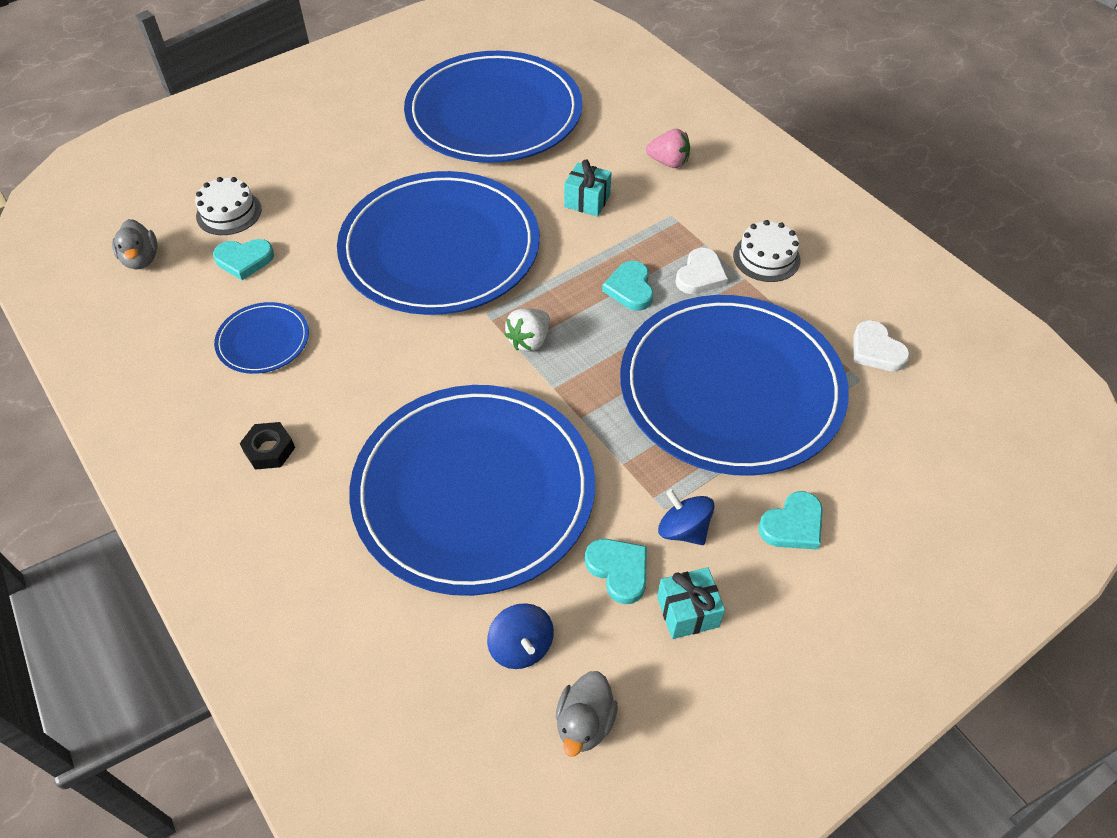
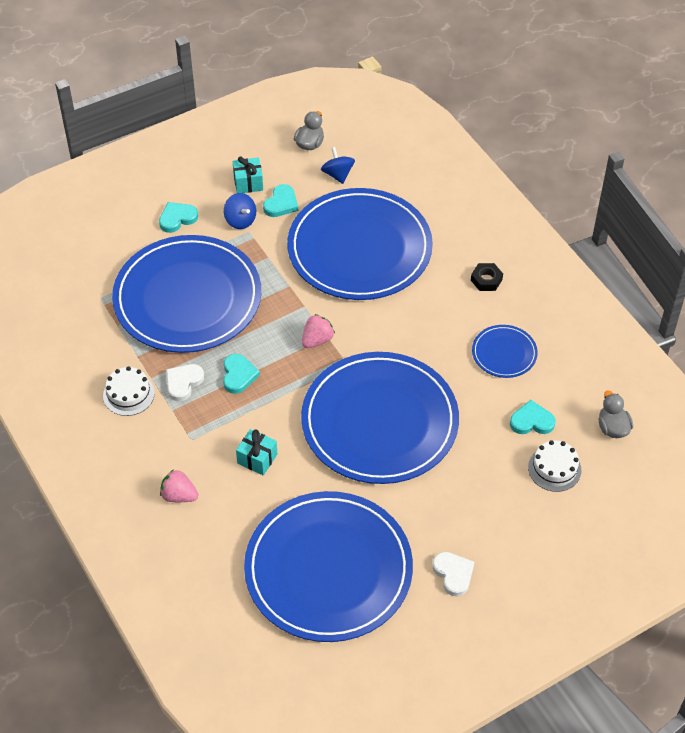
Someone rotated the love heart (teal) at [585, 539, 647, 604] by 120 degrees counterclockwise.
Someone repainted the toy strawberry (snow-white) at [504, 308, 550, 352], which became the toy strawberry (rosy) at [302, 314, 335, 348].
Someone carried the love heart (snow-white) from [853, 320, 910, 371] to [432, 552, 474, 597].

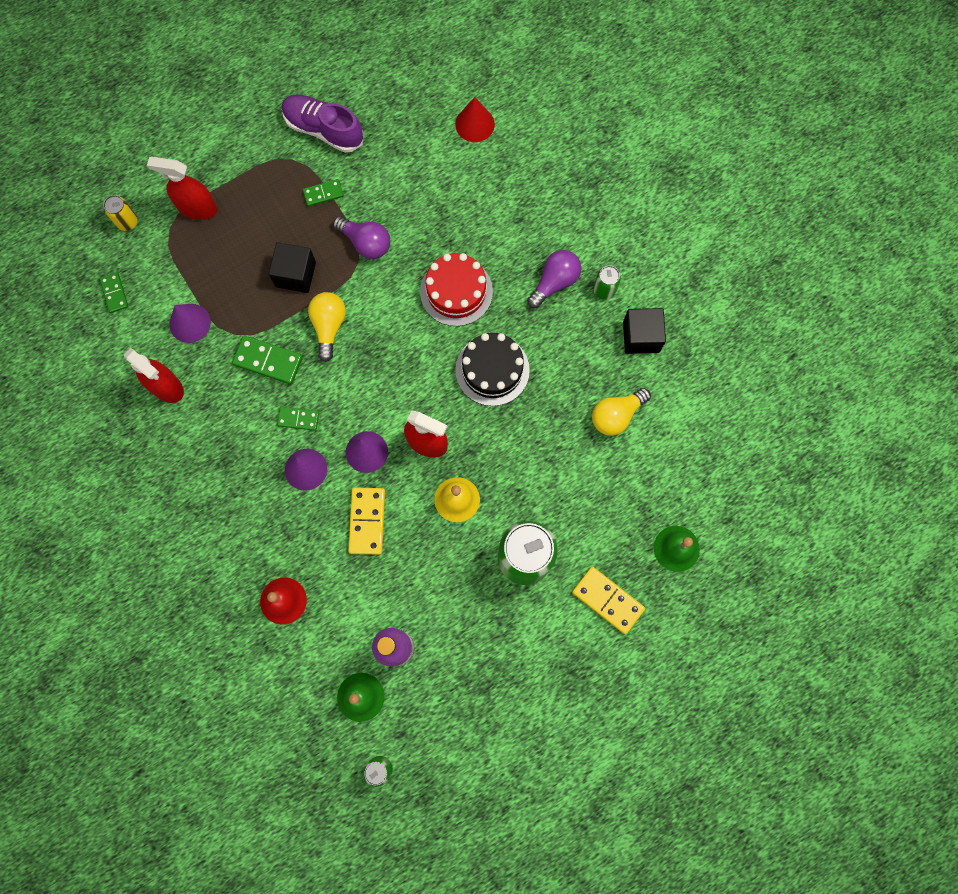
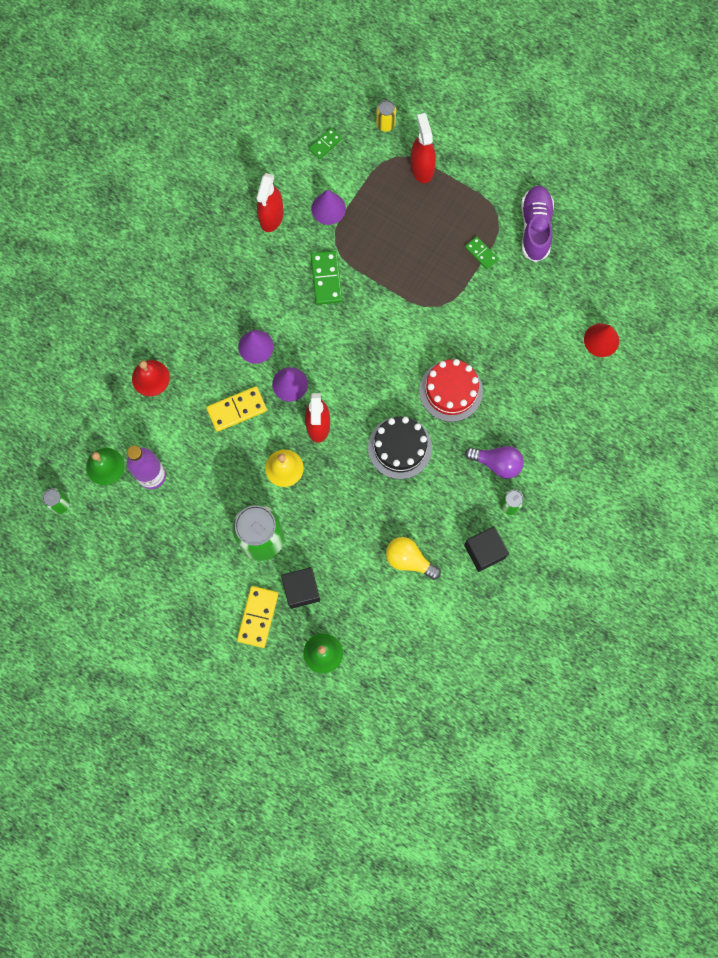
Someone carried the cube (black) from [269, 242, 316, 293] to [281, 567, 320, 609].
Someone took away the domino tile (emerald) at [277, 407, 319, 431].
Someone took away the lightbulb (golden) at [308, 292, 346, 362].
Someone took away the lightbulb (violet) at [333, 216, 390, 259].

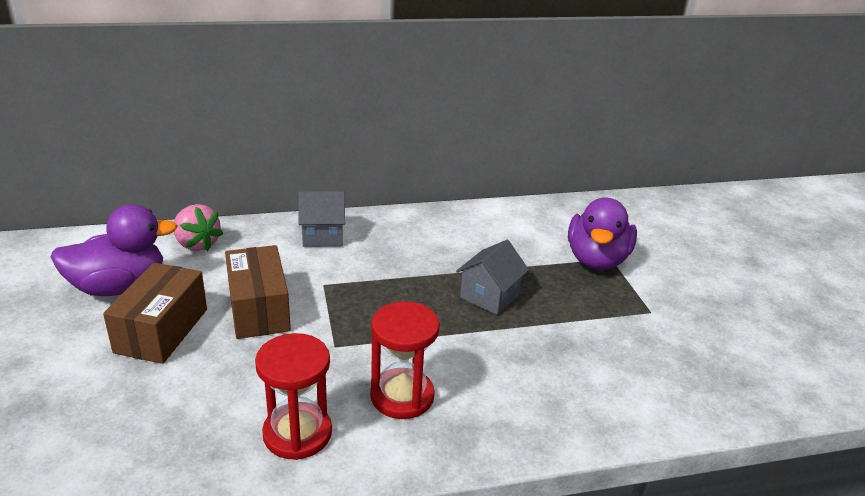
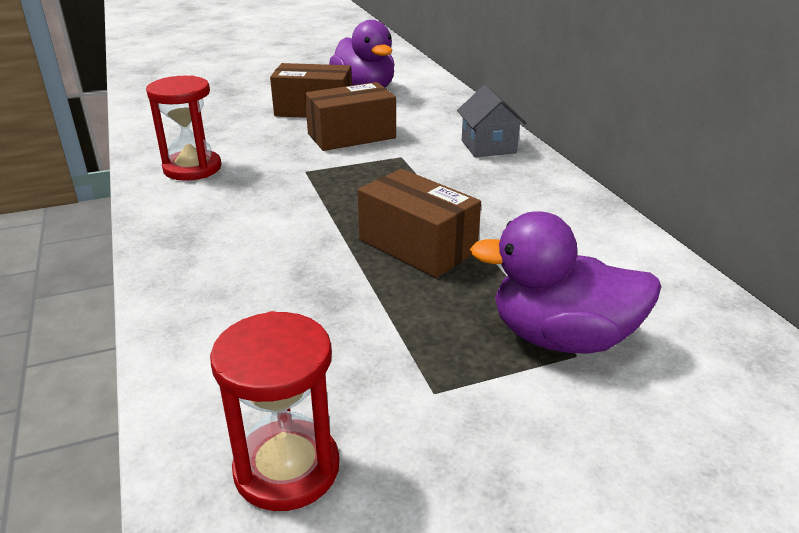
Someone carried the sand timer (red) from [370, 301, 440, 419] to [210, 311, 339, 511].
Someone swapped the toy house (grey) at [456, 240, 529, 315] for the package (dark brown) at [357, 169, 481, 278].
Someone took away the toy strawberry (rosy) at [174, 204, 224, 251].

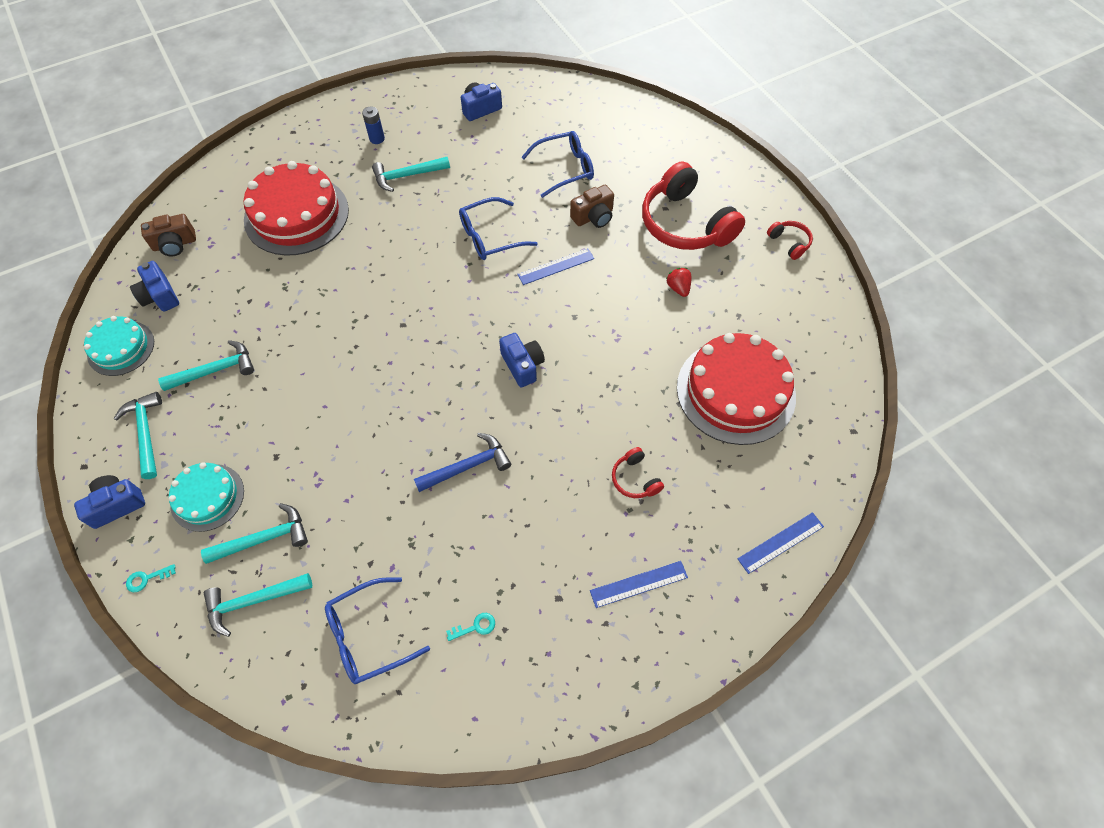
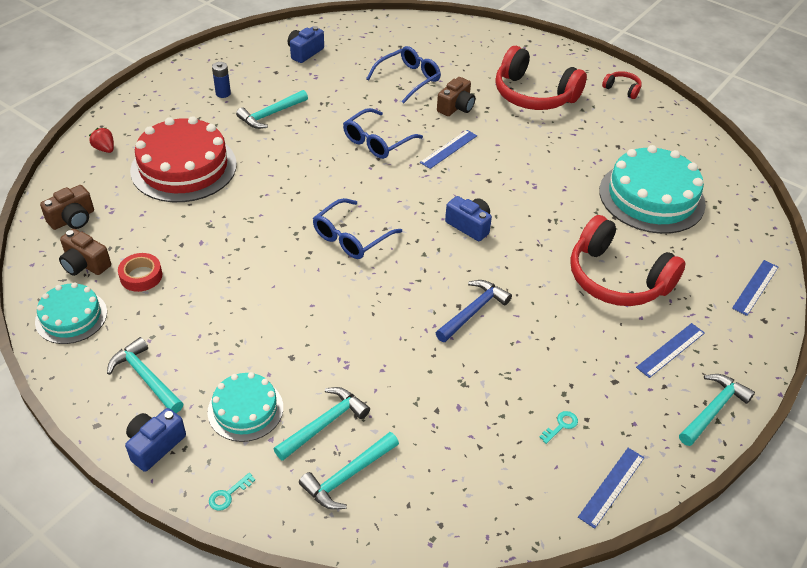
Someone repainted the compact camera (blue) at [130, 261, 179, 312], which became the compact camera (dark brown) at [59, 229, 111, 276].
Someone carried the toy strawberry (red) from [666, 268, 692, 297] to [89, 128, 114, 153].
Someone put down the tape (red) at [118, 253, 162, 292].
Someone carried the glasses (blue) from [325, 577, 430, 684] to [313, 198, 402, 259].
Someone scaled the over-ear headphones (red) at [612, 447, 664, 498] by 2.28.
Someone put down the straightedge (blue) at [578, 448, 644, 529].
Someone repainted the layer cake (red) at [677, 333, 796, 445], which became the layer cake (teal) at [599, 145, 706, 234].
Someone carried the claw hammer (teal) from [158, 340, 254, 391] to [679, 374, 755, 446].

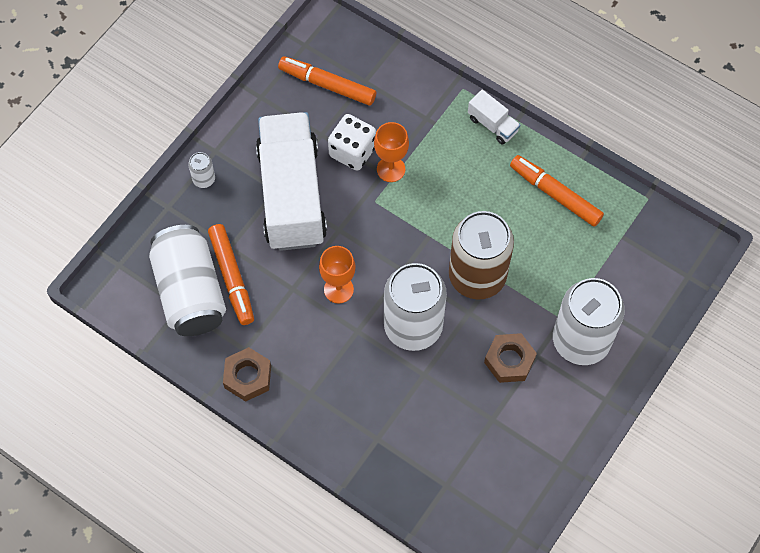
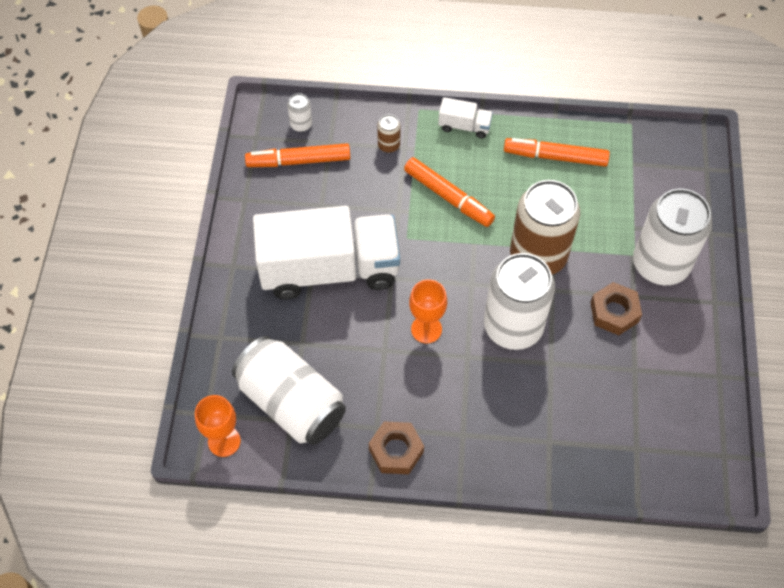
Someone carried the chalice (orange-coloured) from [374, 122, 409, 182] to [195, 395, 241, 457].
Someone rotated the lorry (snow-white) at [256, 112, 327, 251] by 120 degrees clockwise.
Someone carried the soda can (snow-white) from [188, 152, 215, 188] to [287, 93, 312, 132].
Someone put down the soda can (dark brown) at [377, 114, 401, 153].
Someone carried the marker pen (orange-coloured) from [208, 224, 254, 325] to [404, 157, 495, 227].
Someone took away the game die (snow-white) at [328, 114, 377, 171].

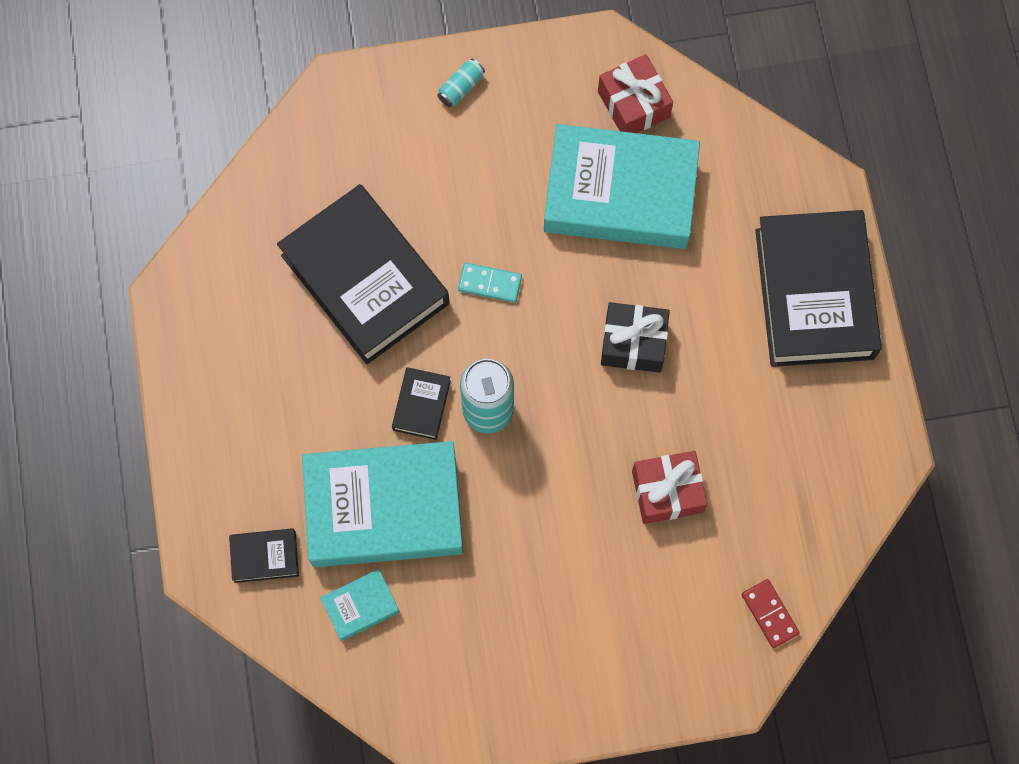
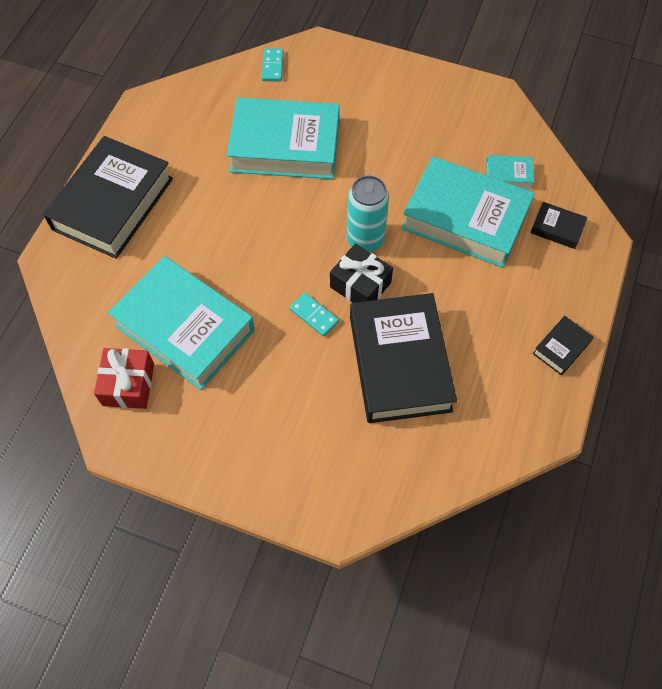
Someone swapped the wrapped gift (red) at [632, 451, 708, 524] for the hardcover (teal) at [227, 97, 340, 179].
Someone repainted the domino tile (red) at [742, 579, 800, 648], which became the domino tile (teal) at [261, 48, 284, 81].
Someone carried the wrapped gift (black) from [601, 302, 670, 373] to [330, 243, 393, 303].
Someone carried the hardcover (black) from [392, 367, 451, 440] to [533, 316, 594, 375].
Someone took away the soda can (teal) at [437, 59, 485, 107].

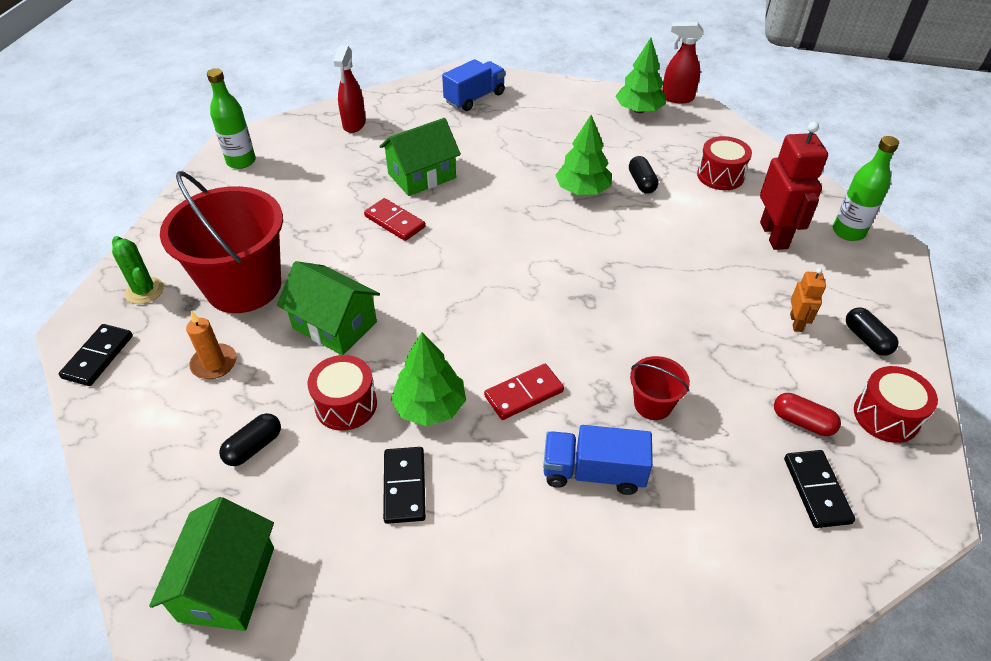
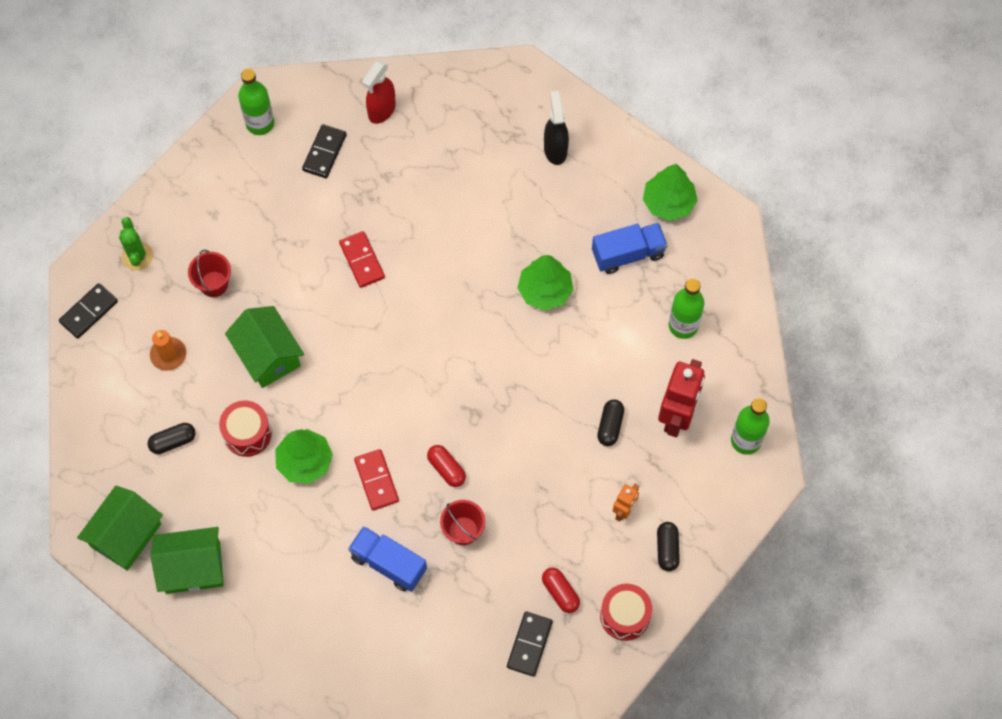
Someone carried the toy house (emerald) from [379, 118, 461, 196] to [150, 527, 224, 594].
Someone scaled the bucket (red) at [160, 171, 283, 313] by 0.45.
Someone carried the domino tile (black) from [383, 447, 426, 524] to [302, 124, 346, 178].
Someone rotated the domino tile (red) at [484, 364, 564, 420] by 75 degrees clockwise.
Someone put down the capsule (red) at [427, 445, 466, 487].
Someone put down the sprayer (black) at [544, 91, 569, 165].
Someone carried the lorry (blue) from [442, 59, 506, 111] to [592, 223, 668, 274].
Someone carried the capsule (black) from [629, 156, 659, 194] to [597, 399, 624, 446].
Someone swapped the snare drum (red) at [697, 136, 752, 190] for the flask (emerald) at [669, 279, 705, 339].
Someone took away the sprayer (red) at [662, 22, 703, 103].

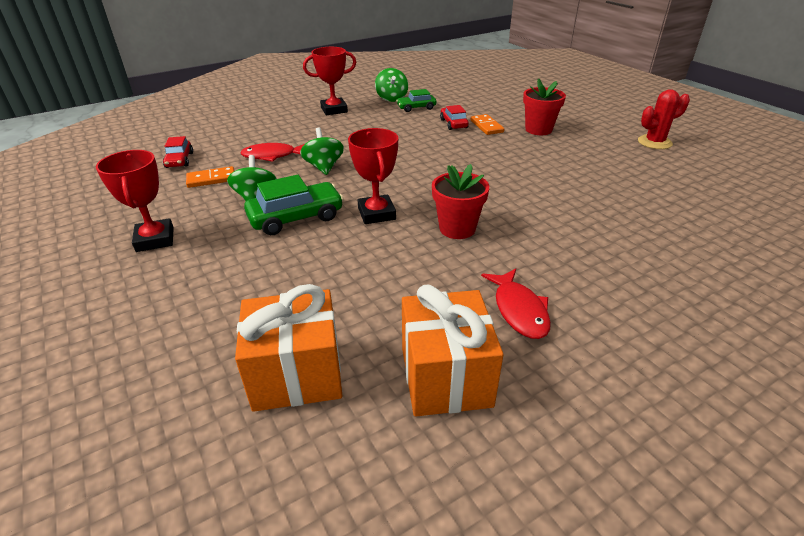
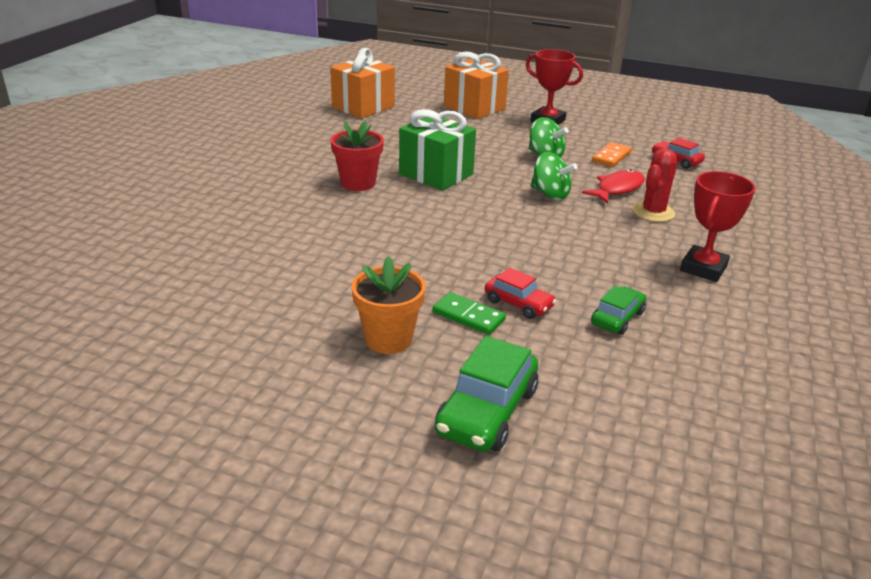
Someone repainted the plant pot (red) at [523, 78, 566, 135], which became the plant pot (orange-coloured) at [351, 256, 426, 354].
Someone swapped the award cup (red) at [348, 128, 398, 224] for the wrapped gift (emerald) at [399, 109, 476, 191].
Someone repainted the domino tile (orange-coloured) at [471, 114, 504, 135], which became the domino tile (emerald) at [432, 292, 506, 335].
Someone carried the car (emerald) from [244, 175, 344, 235] to [435, 336, 538, 452].
Someone carried the wrapped gift (orange-coloured) from [402, 285, 503, 416] to [444, 51, 509, 119].
Someone carried the saguaro cactus (red) from [638, 89, 690, 149] to [633, 148, 677, 222].
Someone took away the toy top (emerald) at [375, 68, 408, 102].
Someone took away the fish figure (red) at [481, 269, 551, 339].

